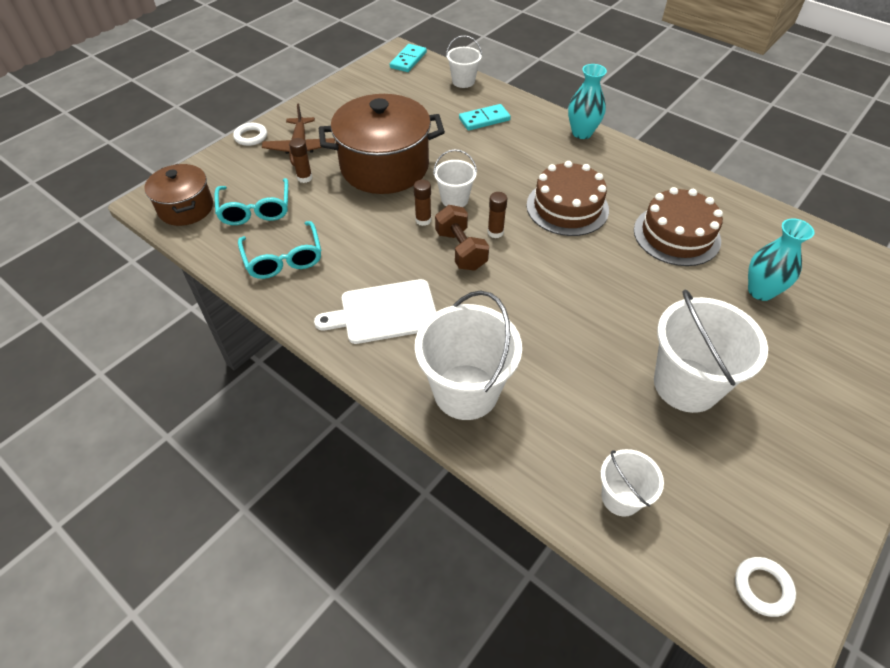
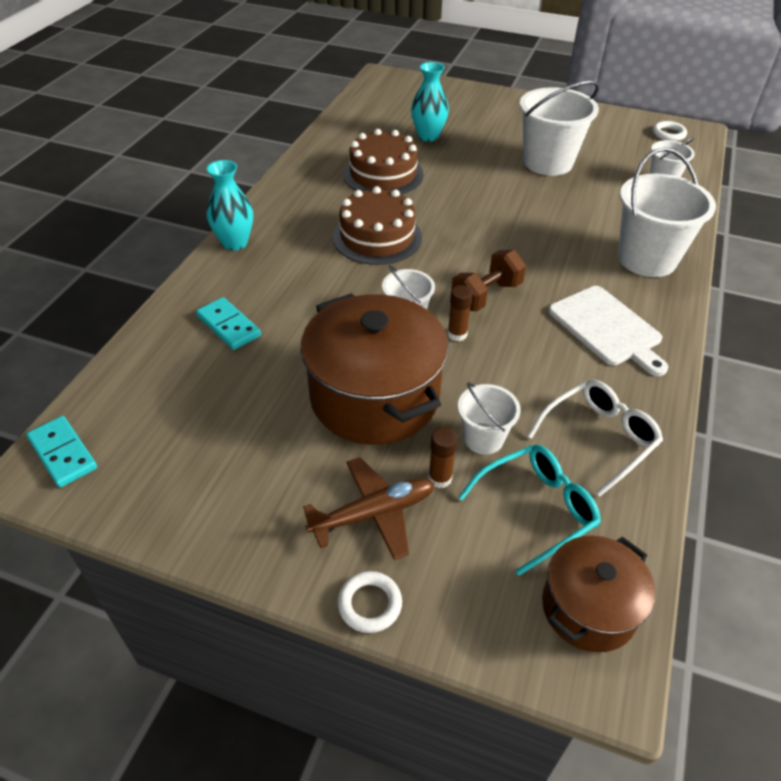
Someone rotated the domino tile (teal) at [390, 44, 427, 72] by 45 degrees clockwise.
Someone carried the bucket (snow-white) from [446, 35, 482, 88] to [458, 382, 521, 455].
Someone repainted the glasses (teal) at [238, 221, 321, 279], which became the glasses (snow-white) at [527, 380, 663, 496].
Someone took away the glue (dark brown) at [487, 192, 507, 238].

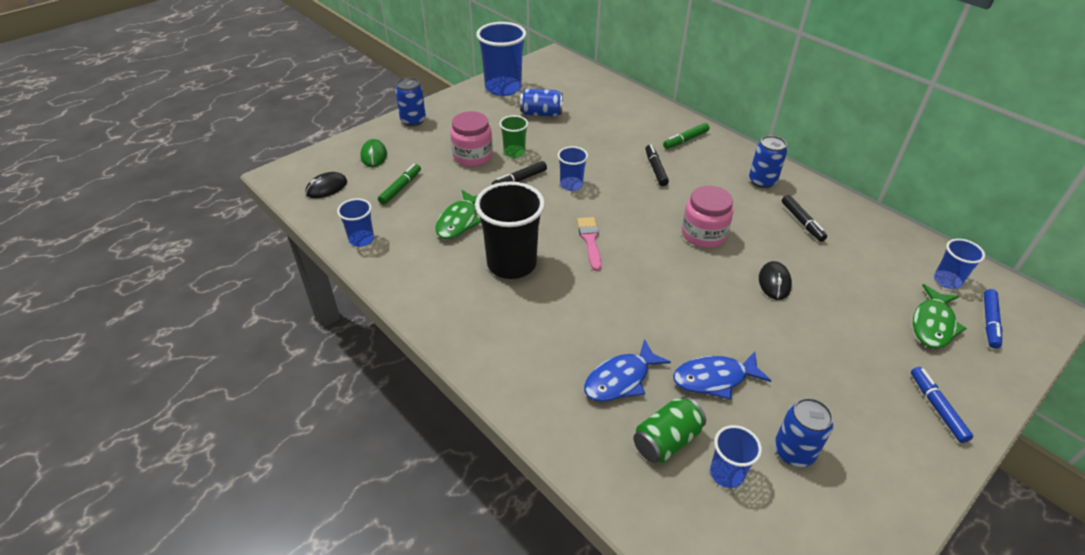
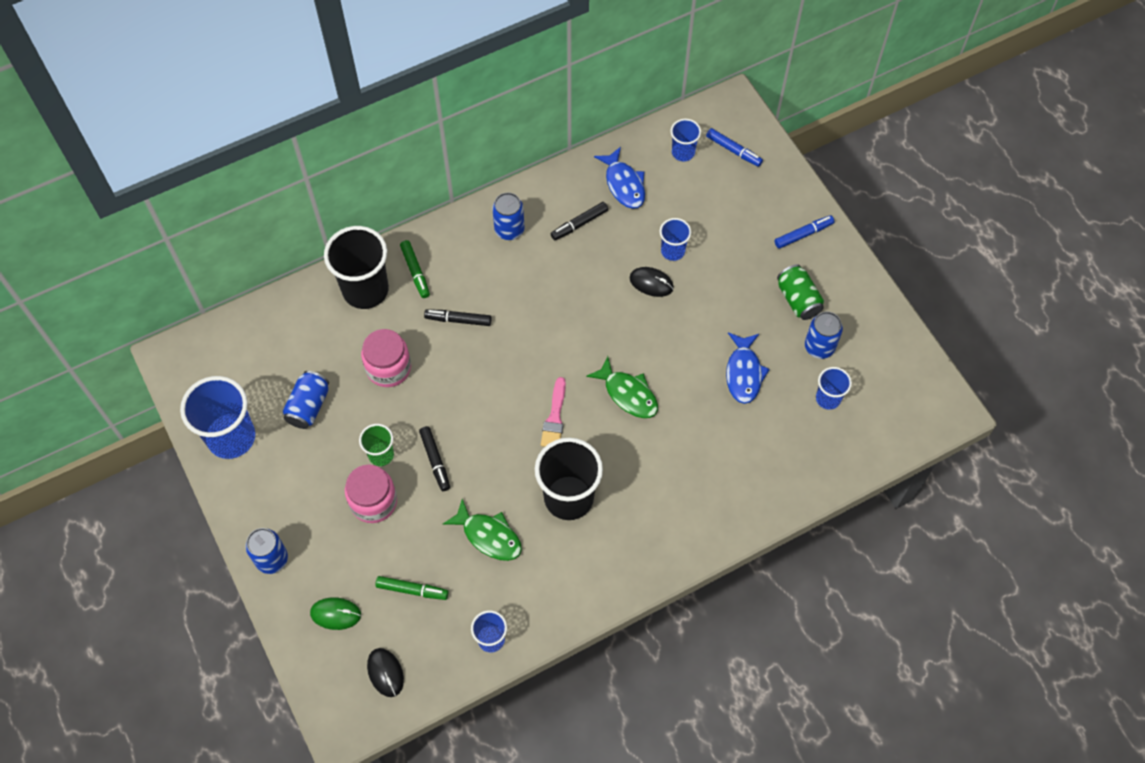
Someone put down the tumbler (black) at [324, 226, 389, 309].
Someone carried the preserve jar (rosy) from [682, 185, 734, 248] to [361, 329, 411, 387].
Someone rotated the marker pen (emerald) at [378, 164, 421, 205] by 150 degrees clockwise.
Someone rotated the paintbrush (rosy) at [577, 217, 602, 271] by 90 degrees counterclockwise.
Someone rotated the marker pen (black) at [782, 195, 827, 242] by 150 degrees clockwise.
Someone carried the fish figure (emerald) from [913, 284, 967, 348] to [586, 356, 658, 418].
Someone carried the fish figure (blue) from [584, 339, 671, 402] to [594, 147, 645, 209].
Someone carried the tumbler (blue) from [558, 146, 588, 191] to [660, 218, 692, 261].
Someone rotated the marker pen (blue) at [911, 367, 973, 443] by 150 degrees clockwise.
Someone carried the soda can (emerald) from [633, 396, 706, 463] to [777, 264, 824, 320].

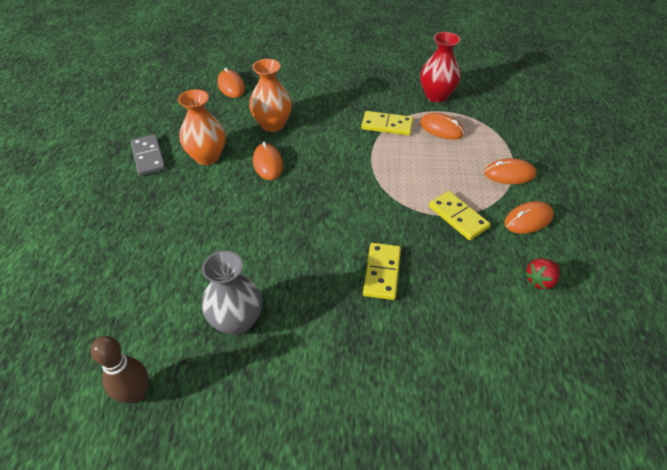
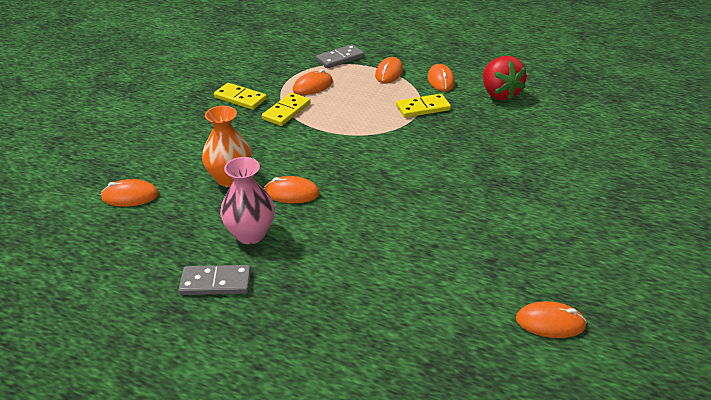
Someone carried the domino tile (golden) from [363, 243, 401, 300] to [214, 83, 267, 110].
Someone repainted the vase (orange-coloured) at [178, 89, 226, 165], which became the vase (rosy) at [220, 157, 275, 244].
Someone put down the domino tile (grey) at [316, 44, 364, 68].
Someone scaled the toy strawberry (red) at [525, 258, 560, 289] by 1.85.
Someone swapped the skittle (dark brown) at [91, 336, 149, 403] for the PC mouse (orange-coloured) at [516, 301, 587, 338].
Someone took away the vase (grey) at [202, 250, 262, 335].
Someone took away the vase (red) at [420, 32, 461, 103].

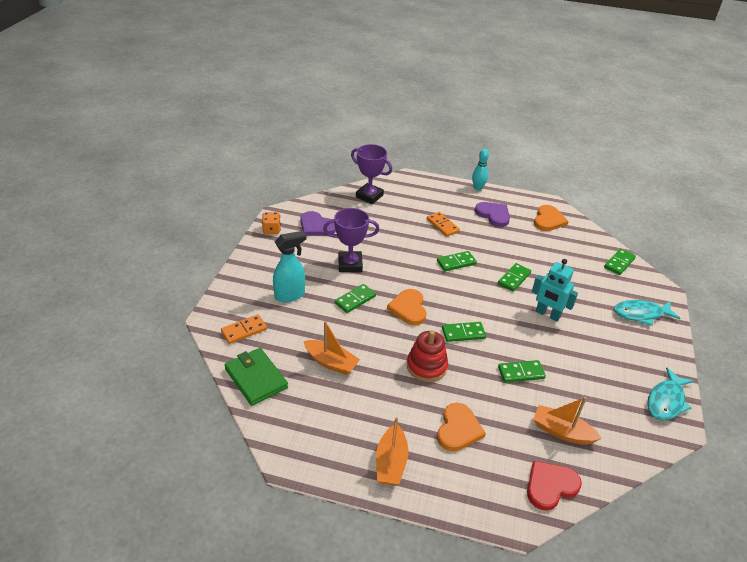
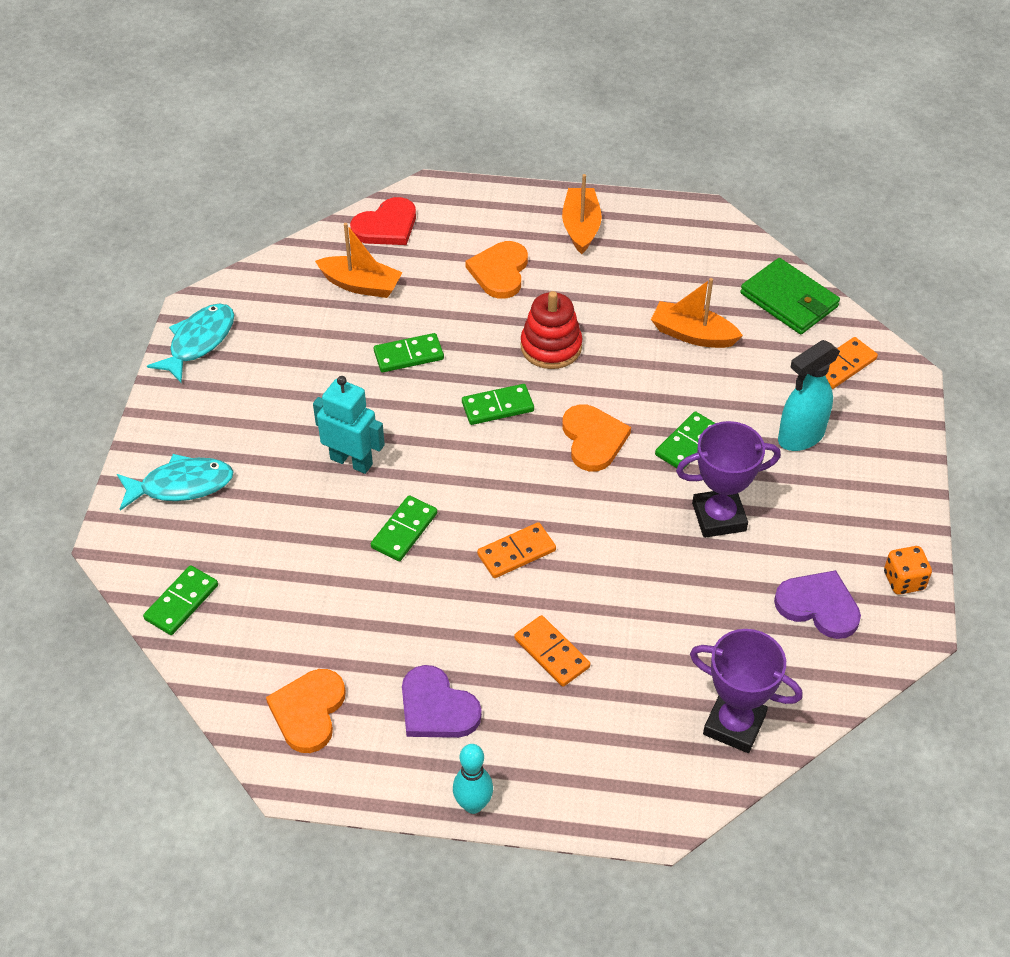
Someone repainted the domino tile (emerald) at [437, 251, 477, 272], which became the domino tile (orange-coloured) at [477, 522, 556, 578].

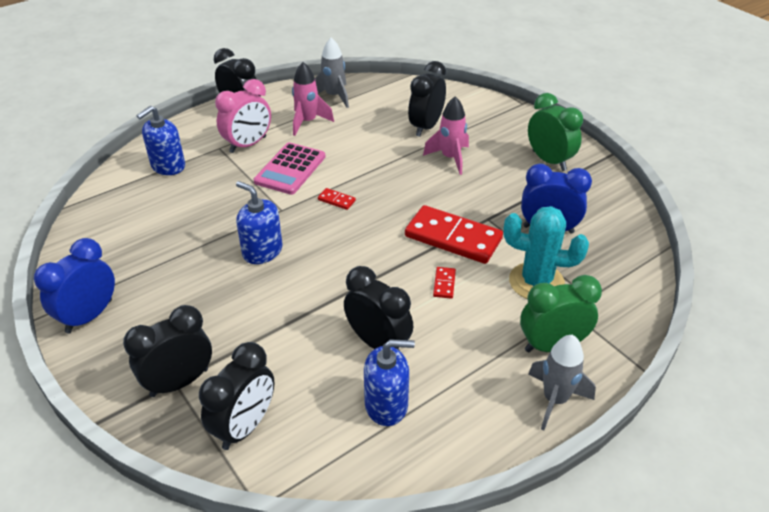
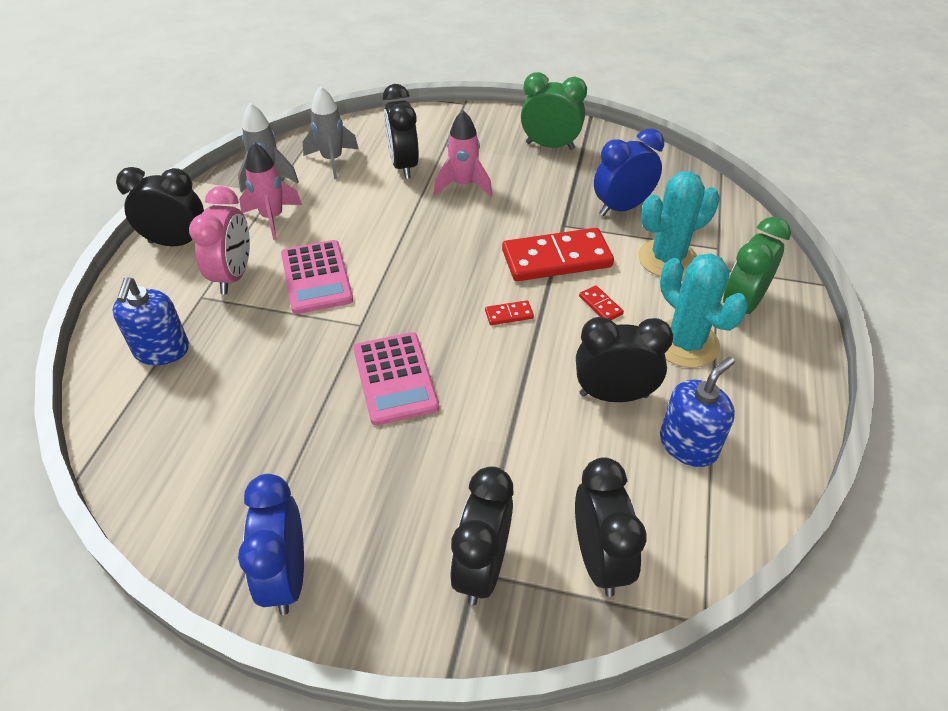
Someone carried the rocket (grey) from [528, 335, 596, 430] to [303, 86, 359, 179].
Someone swapped the soap dispenser (blue) at [236, 181, 283, 264] for the calculator (rosy) at [354, 332, 439, 426].
Someone carried the domino tile (red) from [318, 188, 356, 210] to [485, 300, 534, 325].
Someone put down the saguaro cactus (teal) at [660, 253, 748, 368].

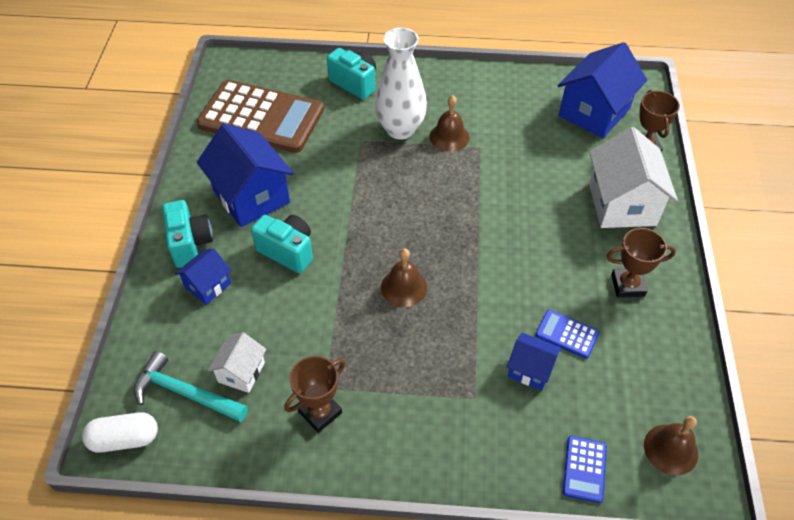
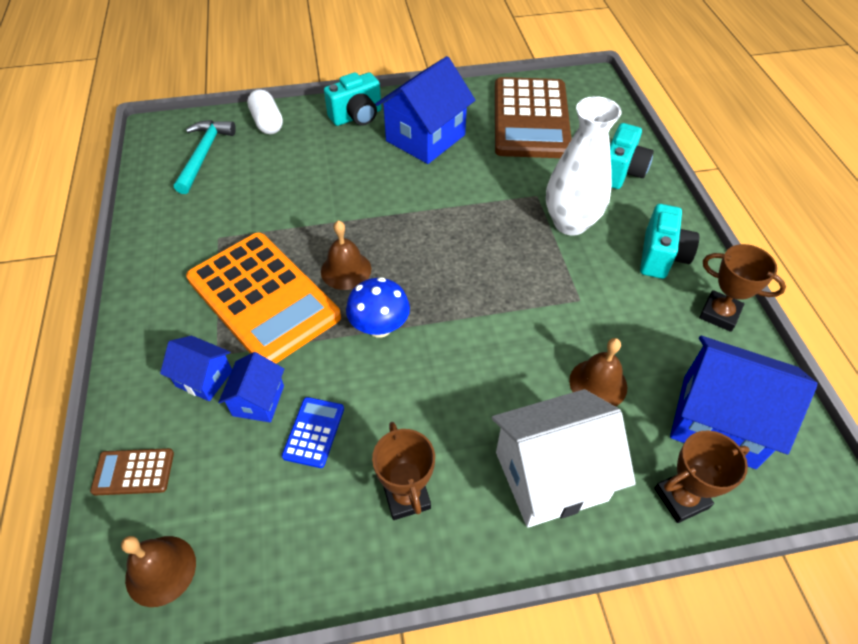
Someone repainted the calculator (blue) at [563, 436, 607, 503], which became the calculator (dark brown) at [90, 448, 174, 496].
Someone carried the toy house (blue) from [175, 249, 232, 305] to [160, 336, 232, 401].
Someone put down the calculator (orange-coloured) at [186, 232, 341, 363].
Someone carried the capsule (snow-white) from [82, 412, 158, 453] to [247, 89, 283, 134].
Someone put down the fungus (blue) at [346, 277, 410, 337].
Someone carried the school bell (dark brown) from [429, 95, 470, 152] to [569, 338, 627, 407].
Someone carried the compact camera (teal) from [251, 215, 313, 273] to [640, 204, 699, 279].
Someone carried the award cup (dark brown) from [284, 356, 345, 433] to [699, 244, 786, 332].
Someone took away the toy house (snow-white) at [208, 332, 266, 393].

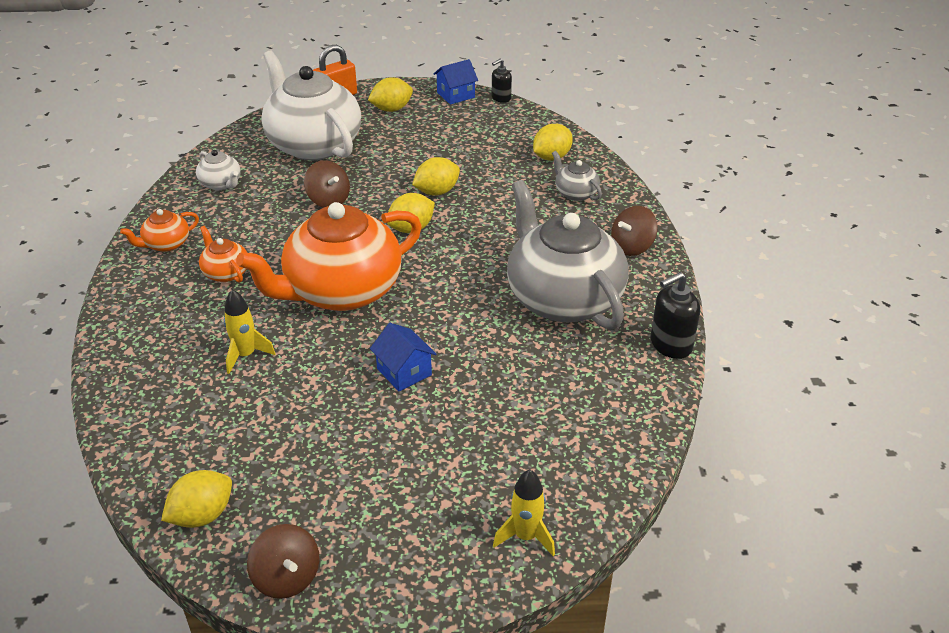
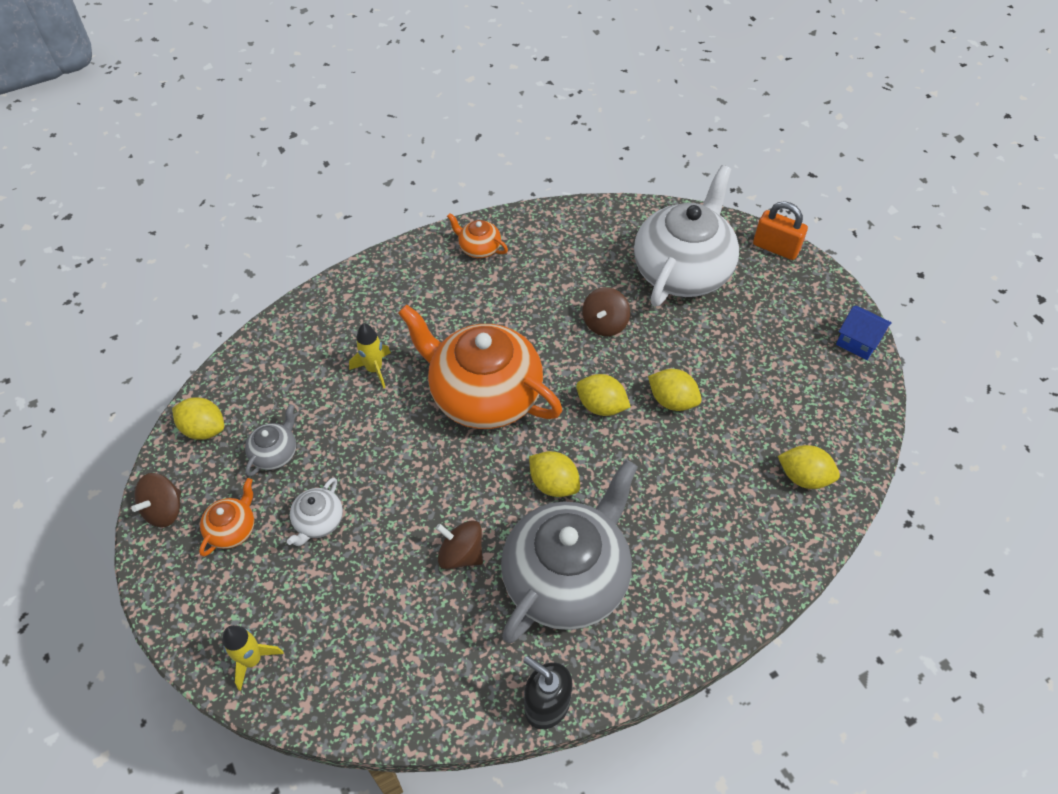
Someone carried the tea pot (orange-coloured) from [199, 226, 248, 283] to [199, 478, 254, 556].
Someone carried the tea pot (grey) from [552, 151, 602, 201] to [245, 404, 296, 477].
Someone carried the tea pot (snow-white) from [196, 150, 241, 190] to [287, 477, 343, 546].
Someone carried the toy top (dark brown) from [611, 206, 658, 256] to [436, 520, 483, 569].
Someone carried the lemon (golden) from [368, 77, 413, 112] to [529, 451, 580, 497].
Someone took away the toy house (blue) at [370, 323, 436, 392].
Someone took away the soap dispenser (black) at [492, 59, 512, 103].

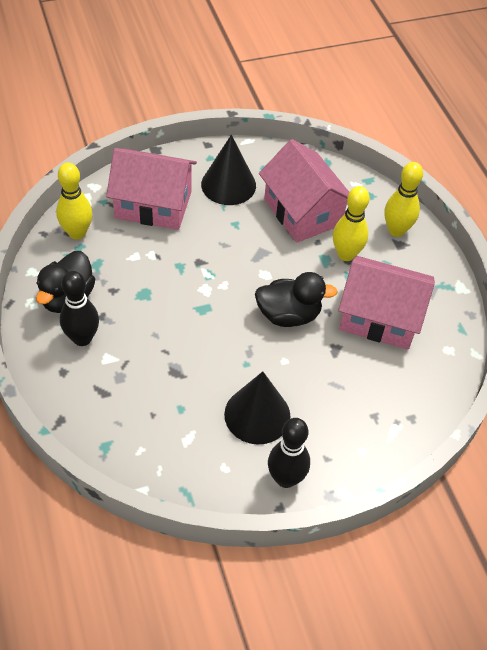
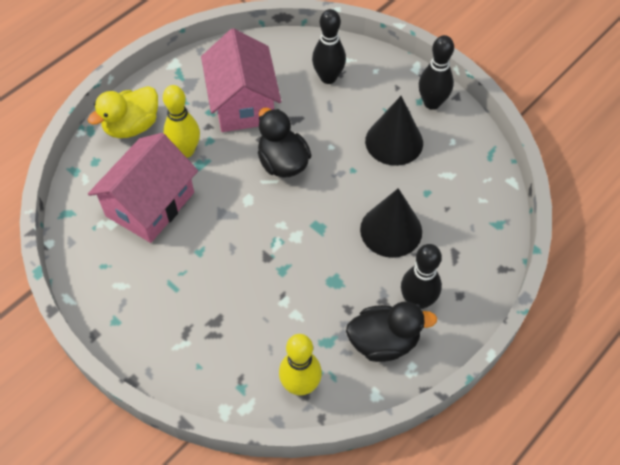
Someone swapped the skittle (golden) at [384, 162, 423, 237] for the duck (golden) at [87, 86, 158, 138].
Someone put down the skittle (black) at [312, 9, 346, 84].
Someone carried the solid cone (black) from [201, 135, 256, 205] to [360, 188, 422, 258].
Someone took away the toy house (rosy) at [106, 148, 197, 230].

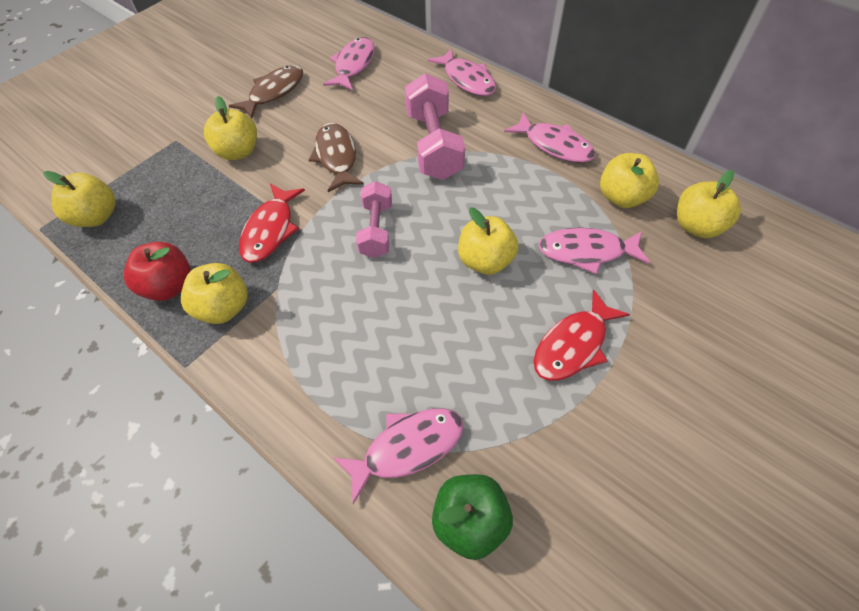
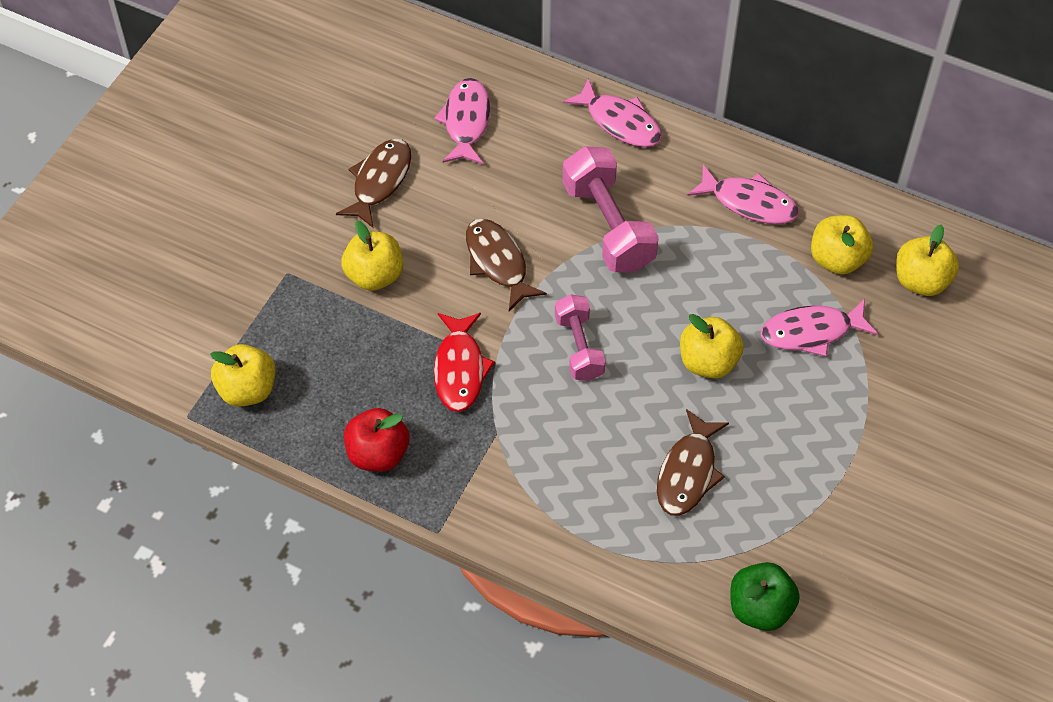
Someone put down the fish figure (dark brown) at [657, 409, 729, 516].
Someone took away the apple fruit (golden) at [181, 263, 247, 324].
Someone took away the fish figure (rosy) at [333, 409, 464, 504].
Someone took away the fish figure (red) at [534, 289, 630, 381].

